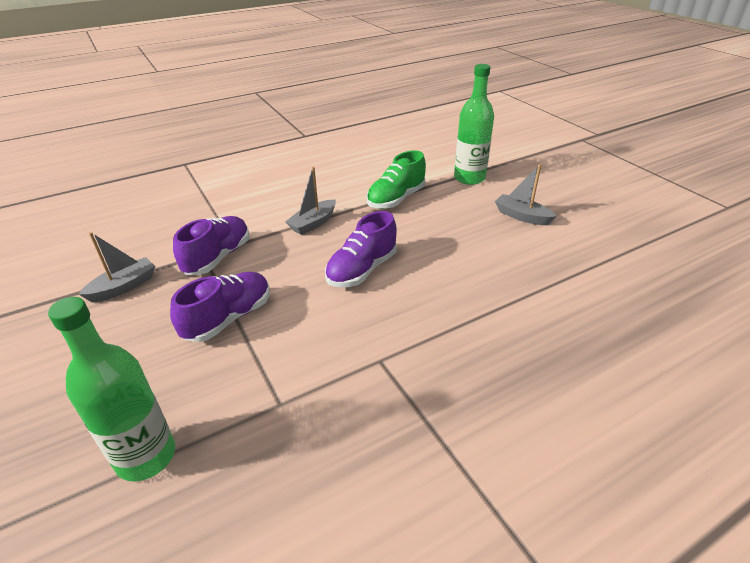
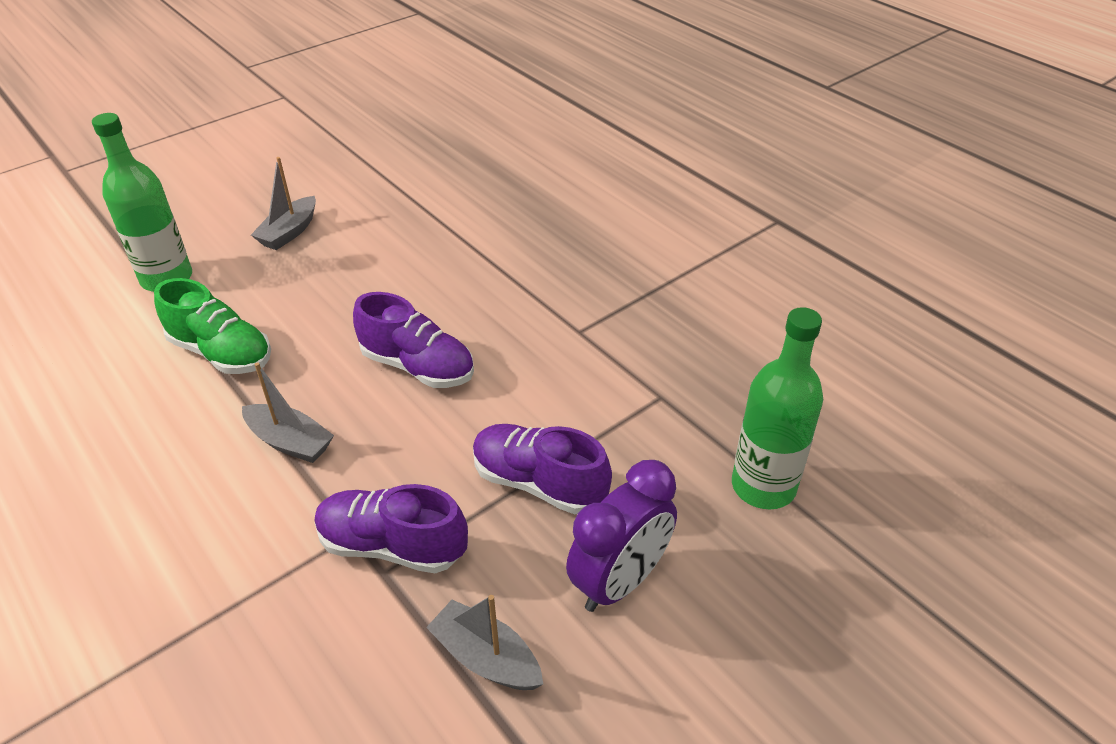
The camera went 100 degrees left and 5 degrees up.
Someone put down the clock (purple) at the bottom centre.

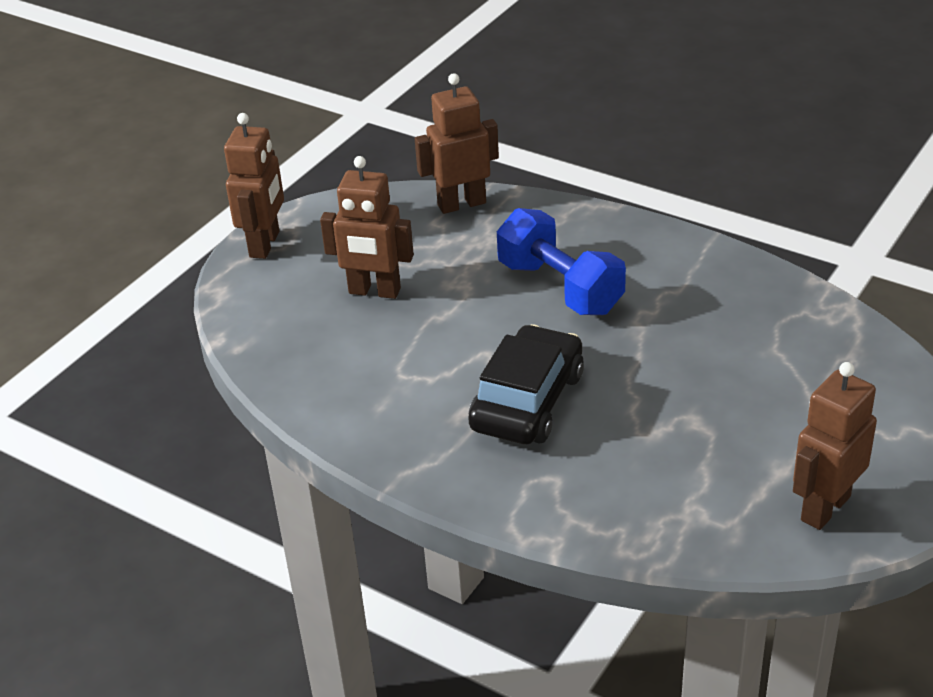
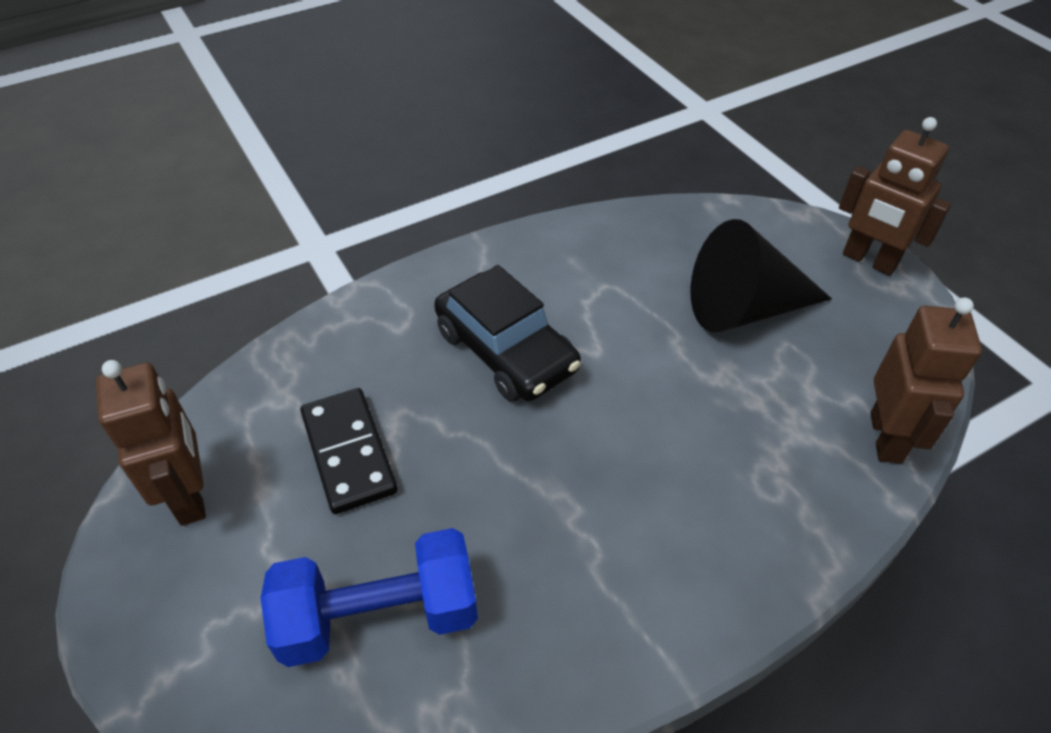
The camera went 115 degrees right and 10 degrees up.
Someone put down the domino (black) at the middle left.
Someone carried the dumbbell (blue) from the centre to the bottom centre.
Someone swapped the robot (brown) (2nd from left) at the top centre for the cone (black) at the middle right.

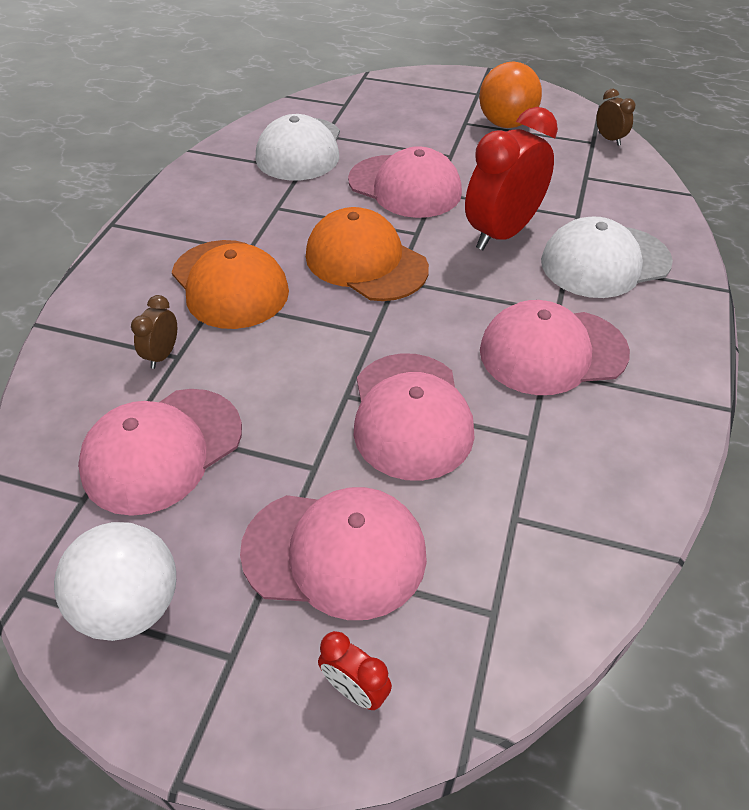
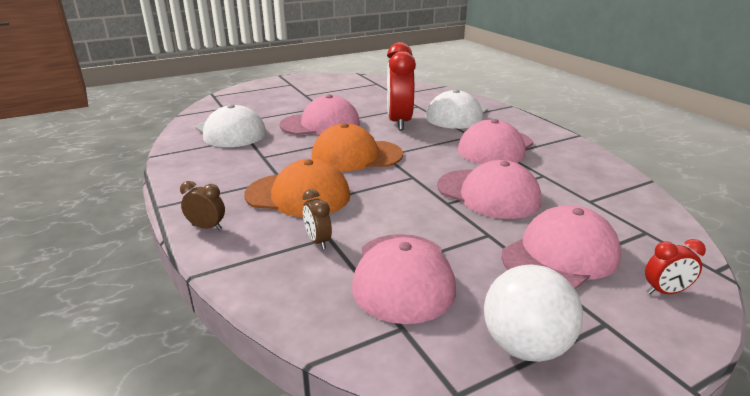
The camera went 45 degrees left and 20 degrees down.
Someone took away the ball (orange) at the top right.
Someone carried the clock (brown) (2nd from left in the first image) from the top right to the middle left.

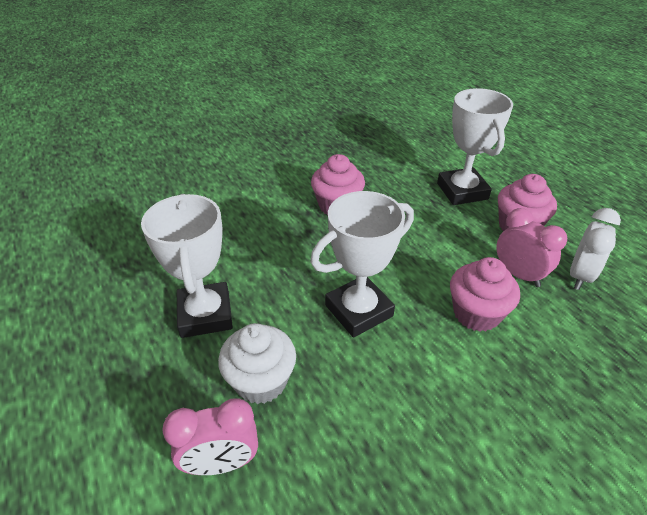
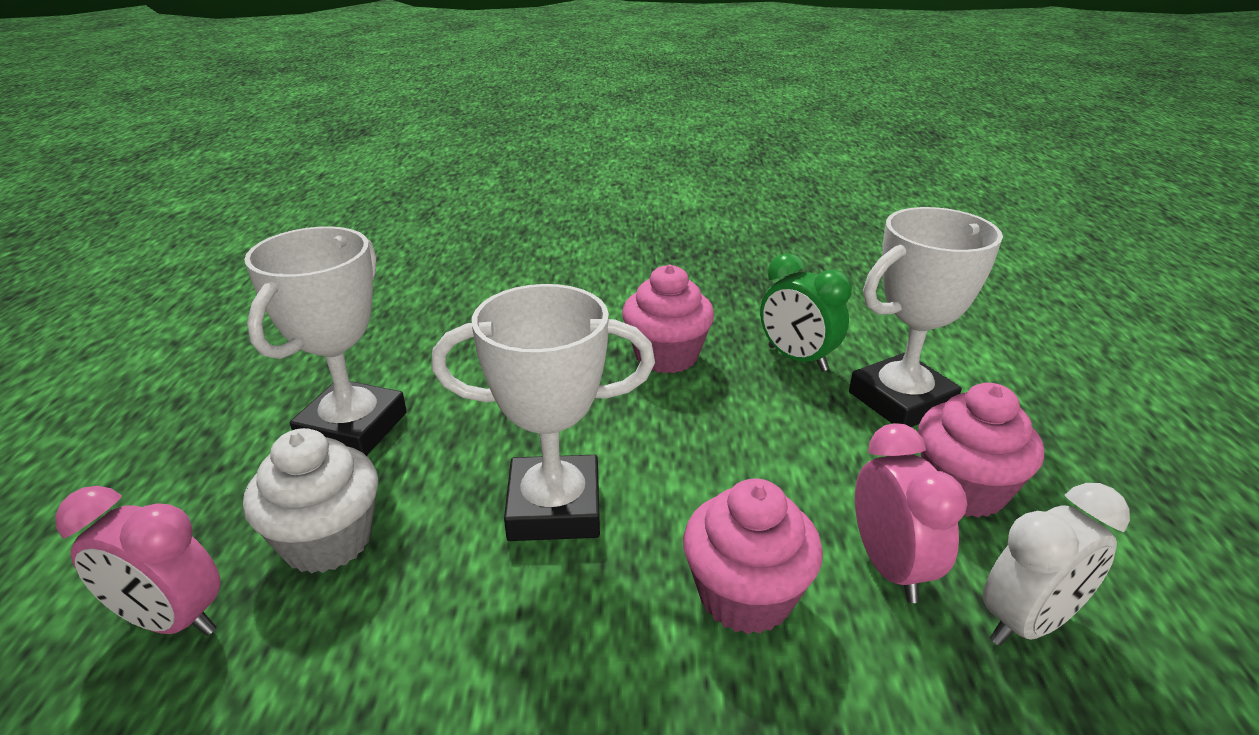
The camera went 30 degrees right and 10 degrees down.
Someone put down the clock (green) at the centre.
Someone rotated the trophy (white) (3rd from left) at the top right by 45 degrees clockwise.

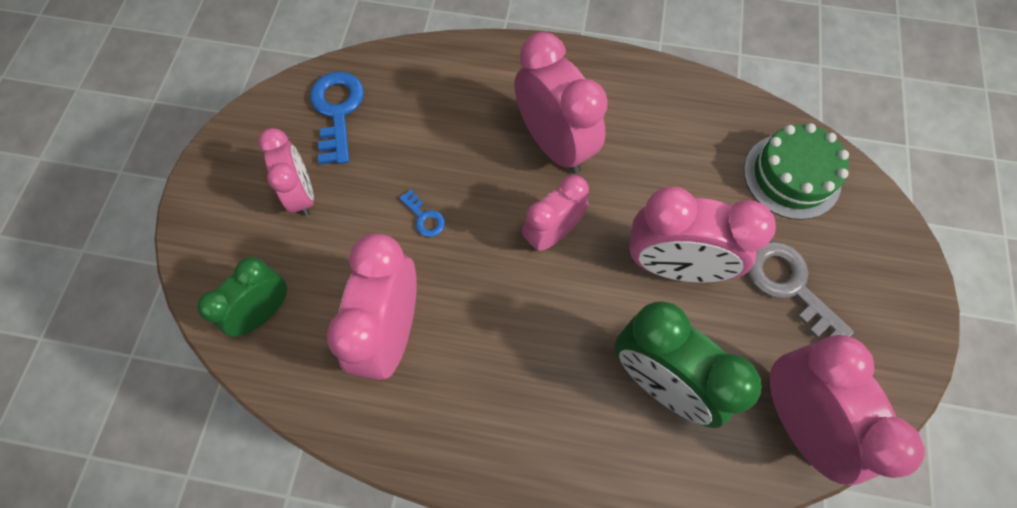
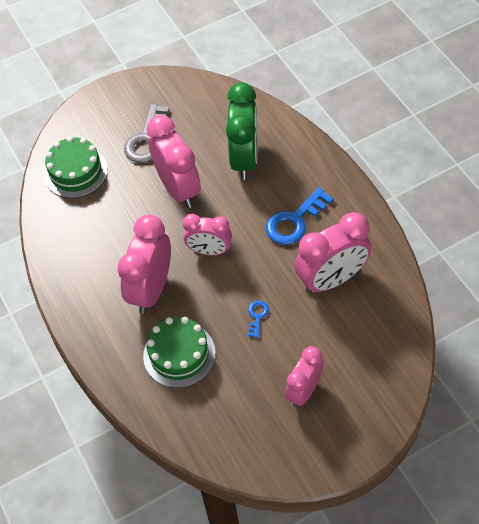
The camera went 125 degrees left and 10 degrees down.
Someone took away the clock (green) (1st from left) at the middle left.
Someone took away the clock (pink) (6th from left) at the bottom right.
Someone put down the cake (green) (2nd from left) at the bottom centre.
Someone carried the key (blue) (1st from left in the first image) from the top left to the centre.

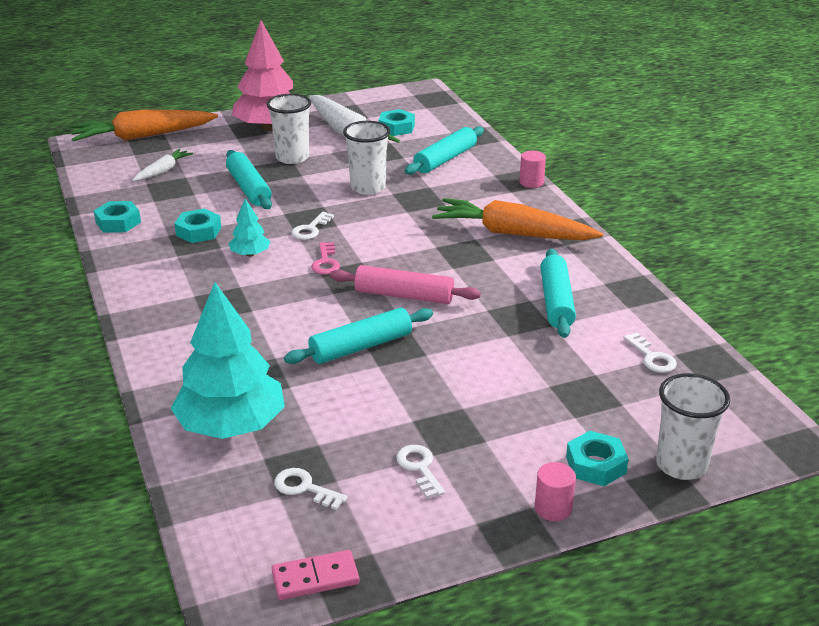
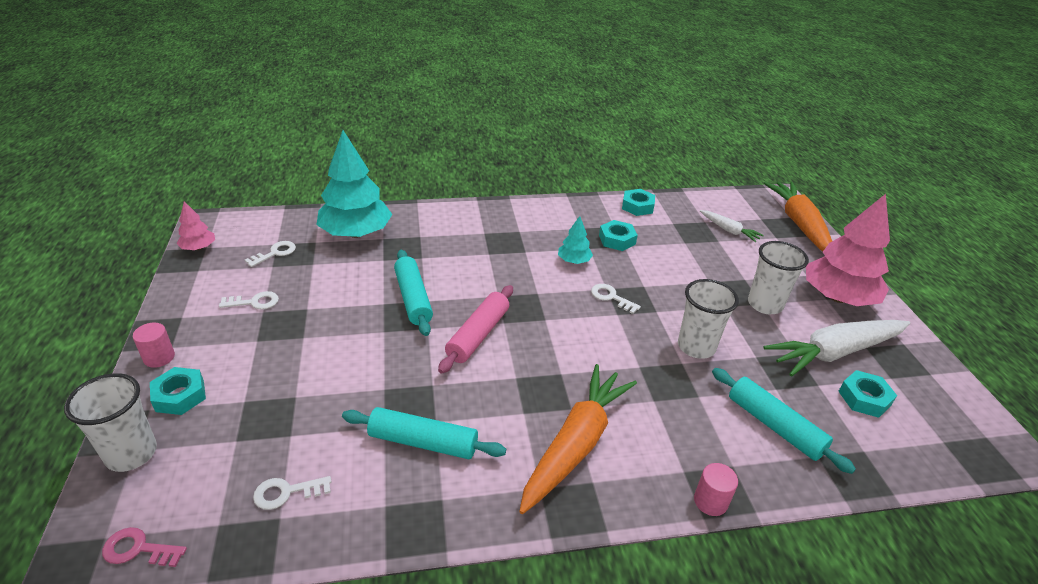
The camera went 100 degrees right and 5 degrees up.
Someone took away the rolling pin (turquoise) (1st from left) at the top left.
Someone carried the key (pink) from the centre to the bottom left.
Someone swapped the domino (pink) at the bottom centre for the tree (pink) (1st from left) at the middle left.

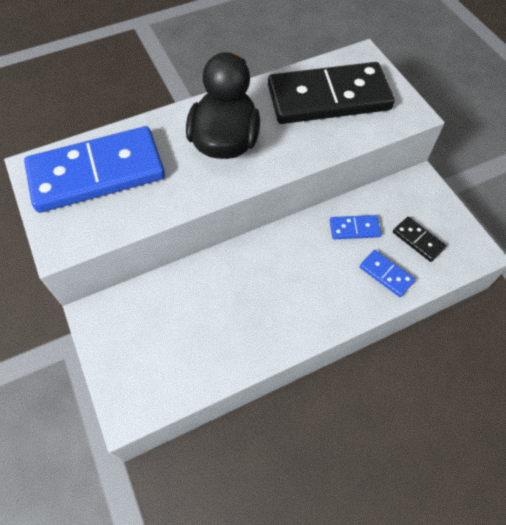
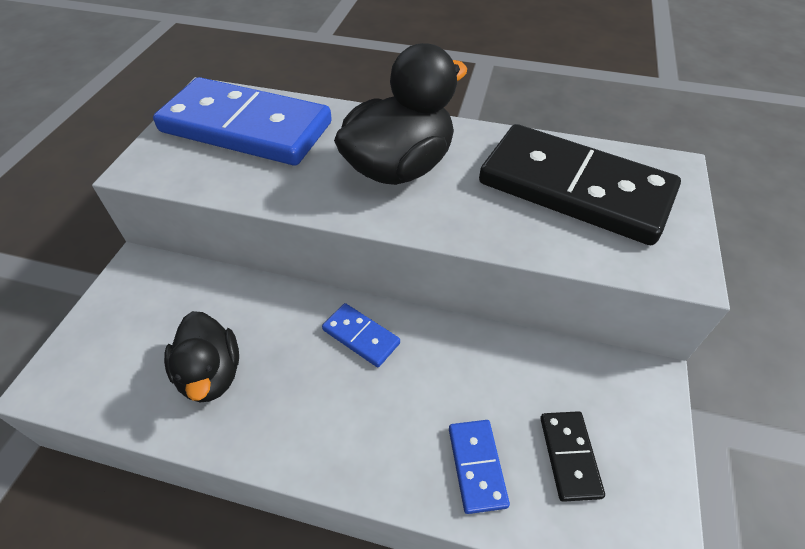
The camera went 40 degrees right and 10 degrees down.
Someone put down the duck (black) (1st from left) at the middle left.
Someone carried the domino (blue) (2nd from left) from the middle right to the centre.

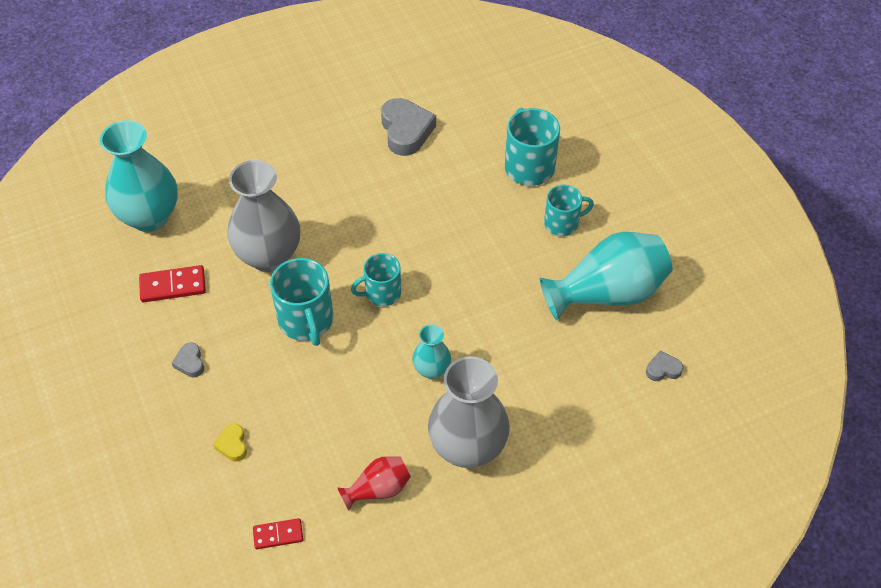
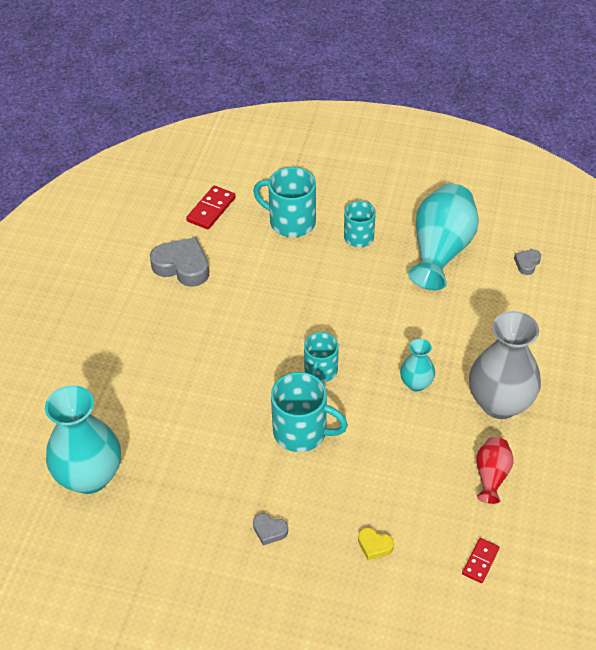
The camera went 50 degrees left and 5 degrees down.
Someone took away the vase (grey) (1st from left) at the middle left.
Someone carried the domino (red) (1st from left) from the middle left to the top centre.

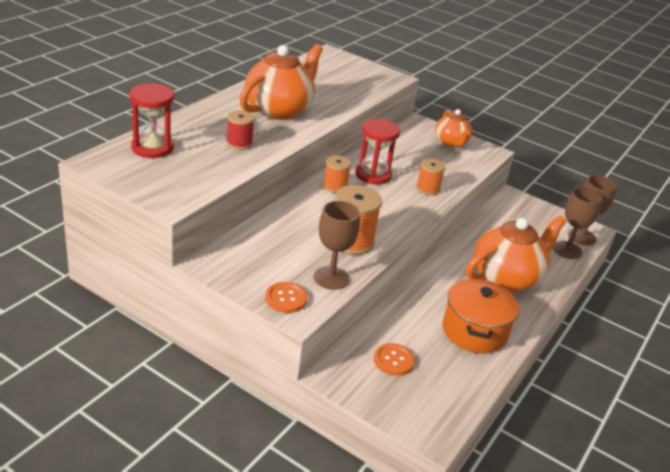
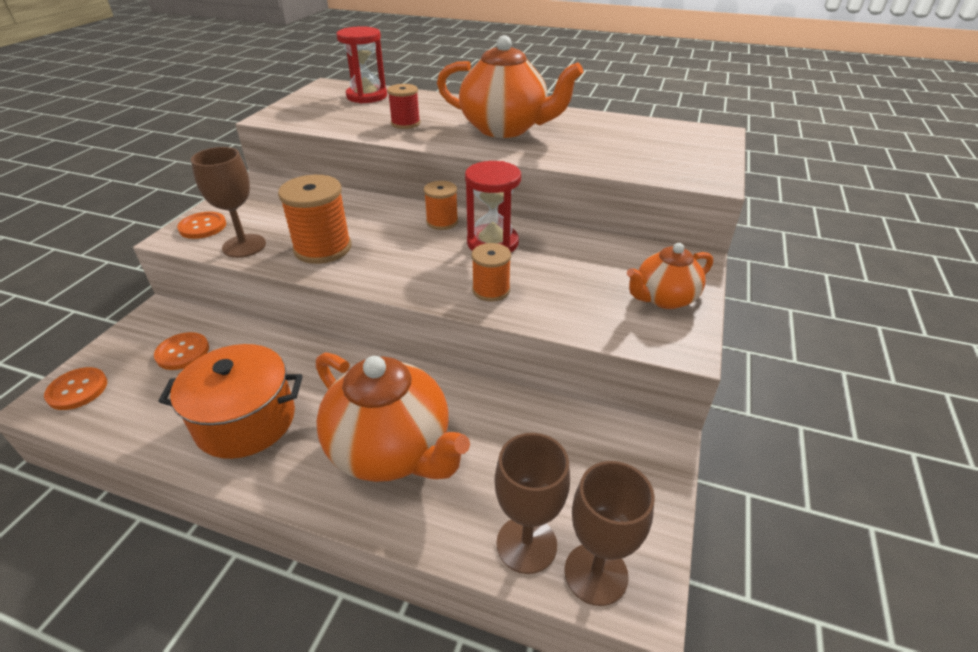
The camera went 80 degrees right and 5 degrees up.
Someone put down the button (orange) (1st from left) at the middle left.

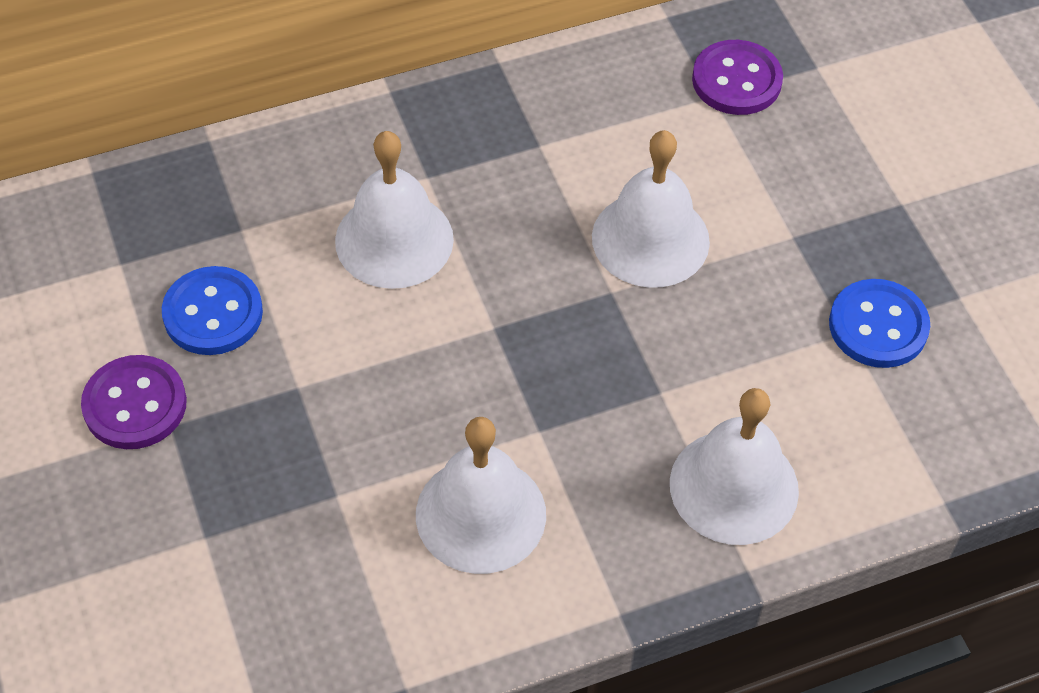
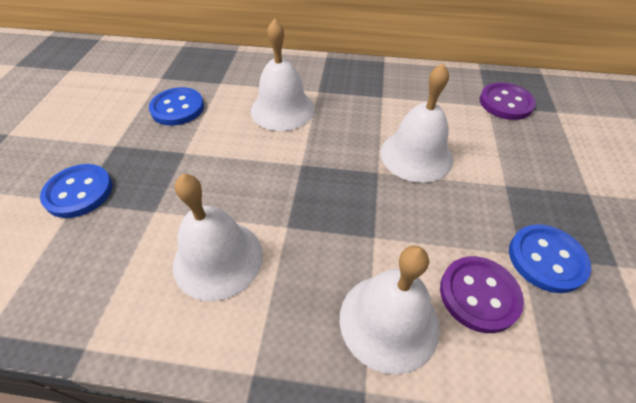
The camera went 30 degrees right and 5 degrees down.
Someone put down the button (blue) (1st from left) at the middle left.
Someone carried the button (purple) (1st from left) from the middle left to the bottom right.

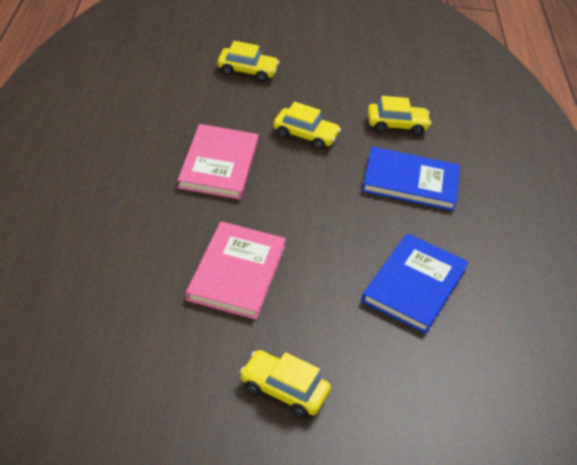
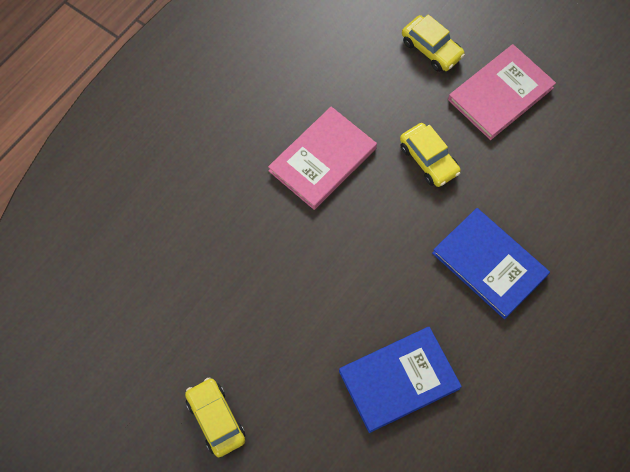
The camera went 40 degrees right and 25 degrees up.
Someone took away the car (yellow) (4th from left) at the top right.
Someone carried the book (pink) (2nd from left) from the centre to the top right.

